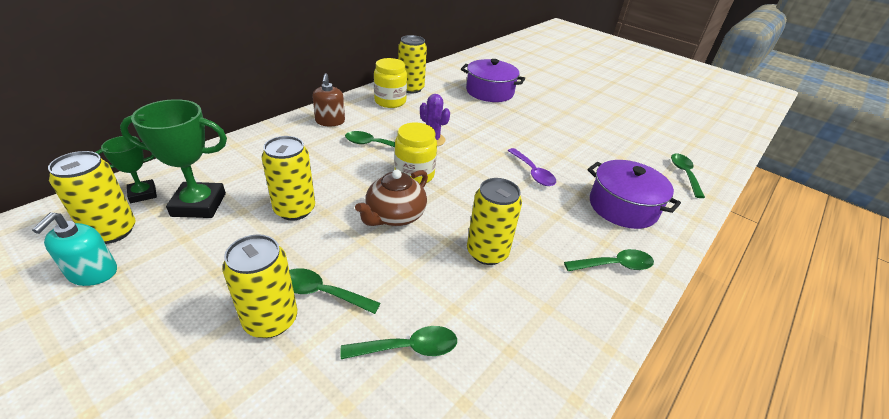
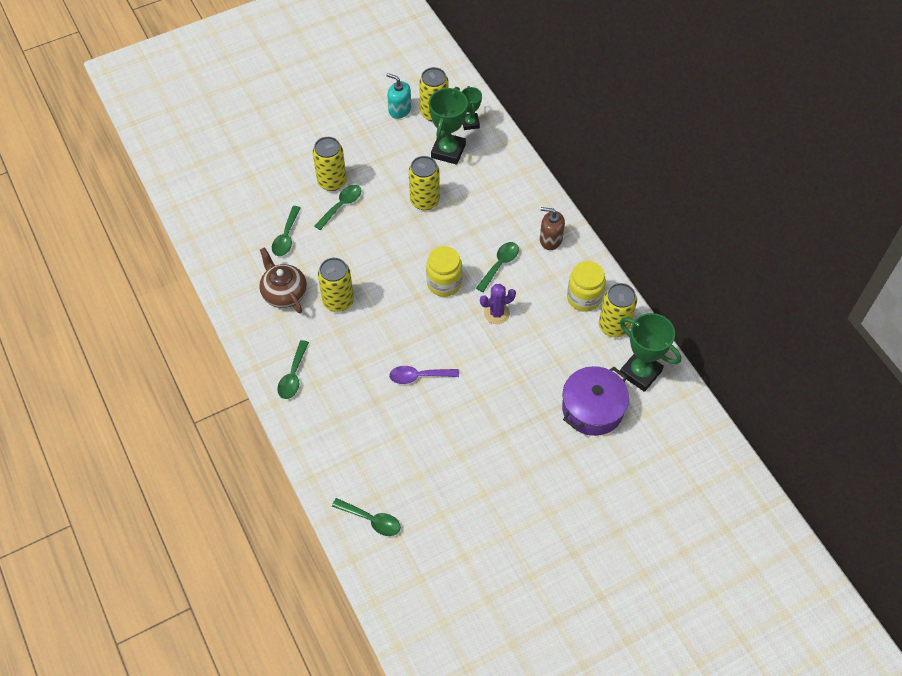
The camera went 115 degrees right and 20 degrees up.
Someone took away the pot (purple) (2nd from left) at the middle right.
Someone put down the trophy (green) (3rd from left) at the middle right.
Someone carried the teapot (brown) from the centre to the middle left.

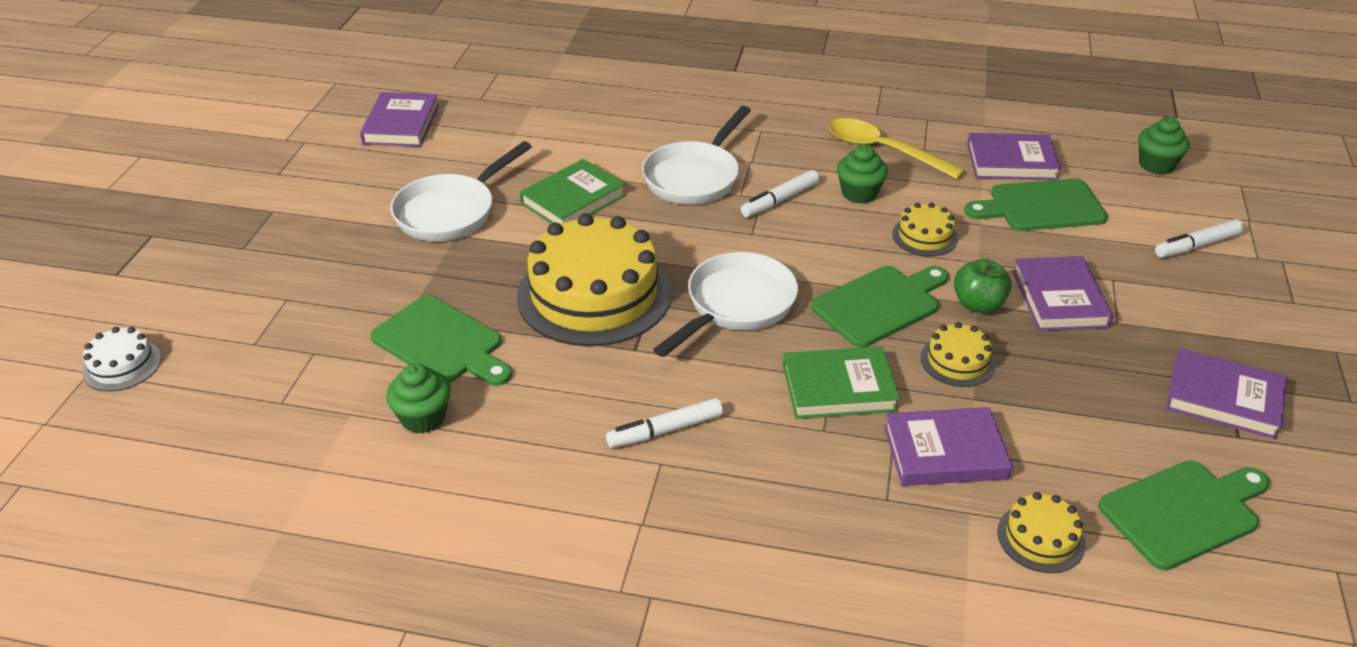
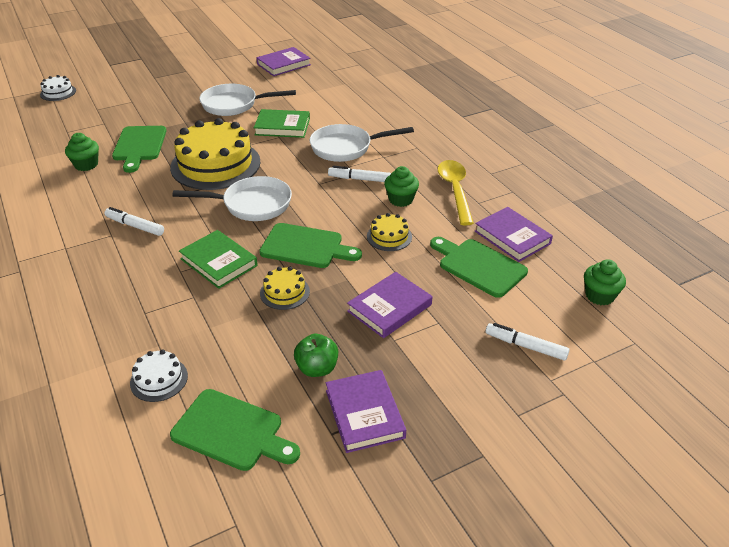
The camera went 50 degrees right and 0 degrees up.
Someone took away the book (purple) (2nd from left) at the bottom right.
Someone carried the apple (green) from the middle right to the centre.
Someone repainted the cake (yellow) (4th from left) at the bottom right, which became the cake (white) (2nd from left) at the bottom left.

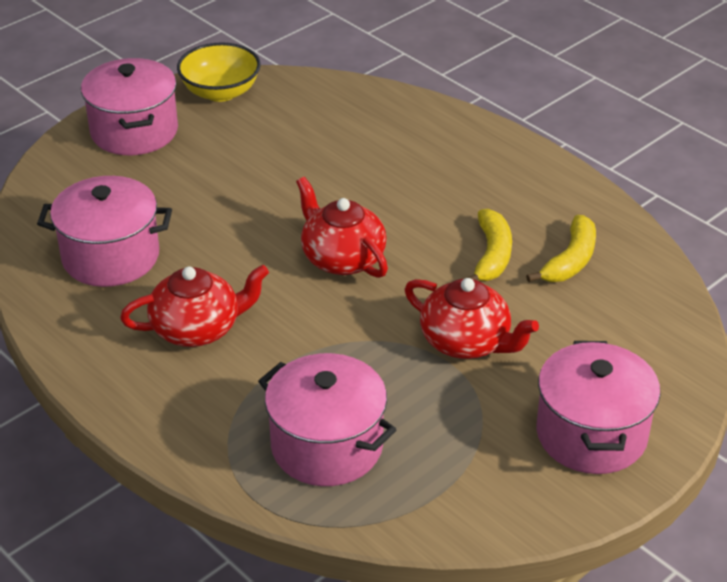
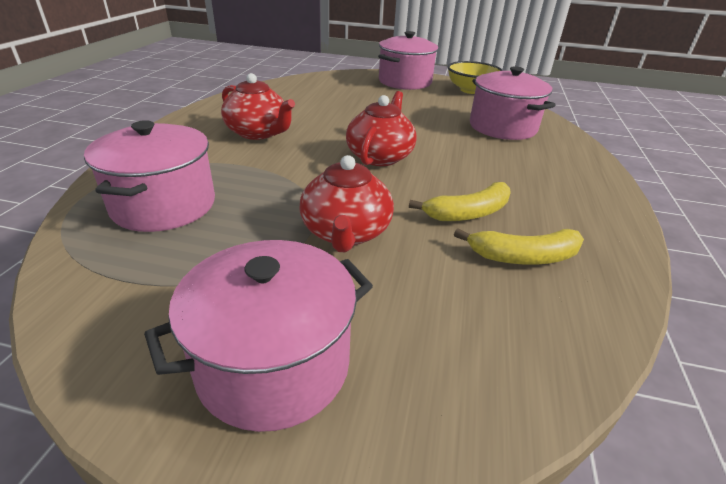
The camera went 55 degrees right and 5 degrees down.
Someone carried the pot (pink) (1st from left in the first image) from the middle left to the top right.

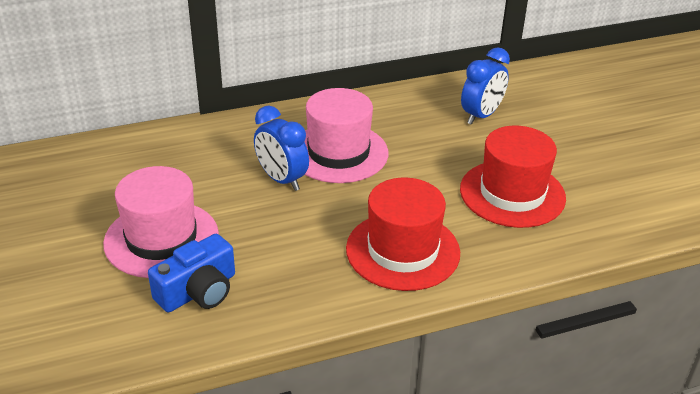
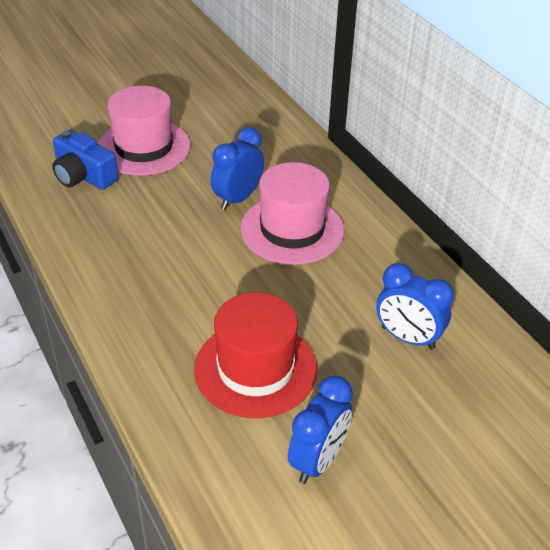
The camera went 80 degrees right and 5 degrees up.
Someone took away the hat (red) (1st from left) at the centre.
Someone put down the clock (blue) (2nd from left) at the bottom centre.

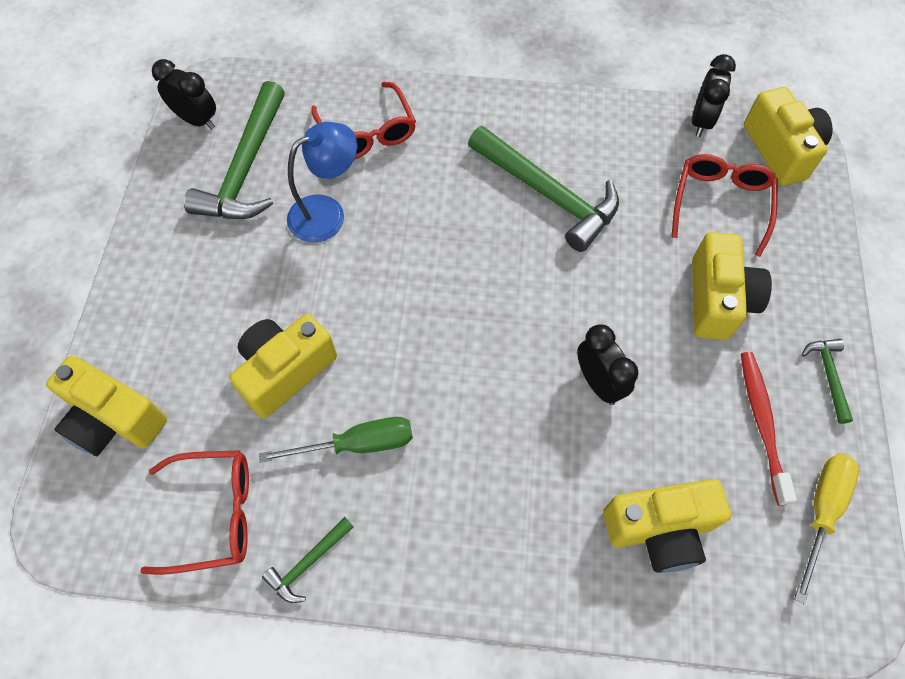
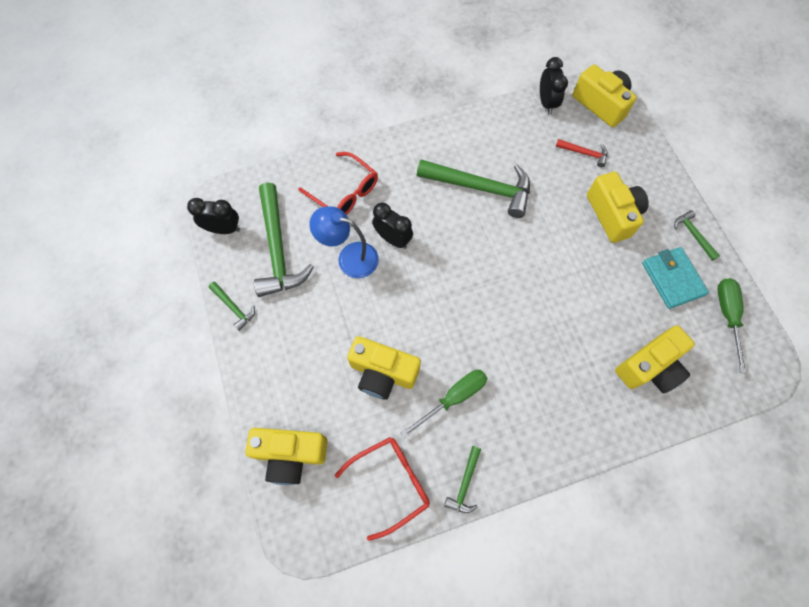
The camera went 25 degrees left and 5 degrees up.
Someone put down the hammer (green) (1st from left) at the middle left.
Someone carried the clock (black) (2nd from left) from the middle right to the centre.
Someone swapped the glasses (red) (3rd from left) at the top right for the hammer (red) at the top right.
Someone swapped the toothbrush (red) at the middle right for the wallet (turquoise) at the middle right.
Someone repainted the screwdriver (yellow) at the bottom right, which became the screwdriver (green) (2nd from left) at the middle right.
Someone rotated the camera (yellow) (2nd from left) at the middle left by 90 degrees counterclockwise.
Someone rotated the lamp (blue) at the top centre by 105 degrees counterclockwise.

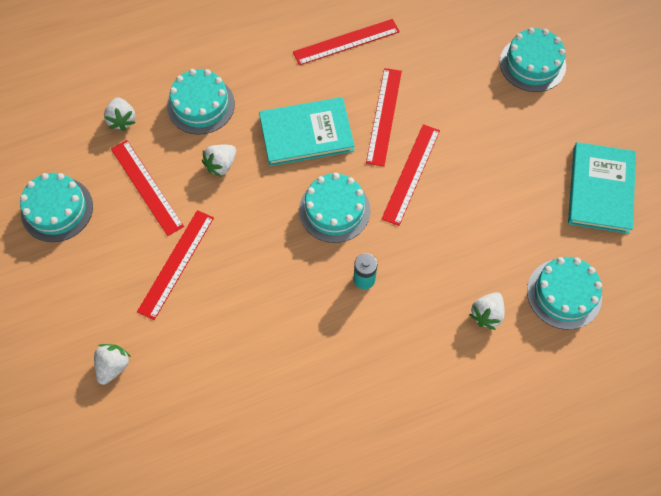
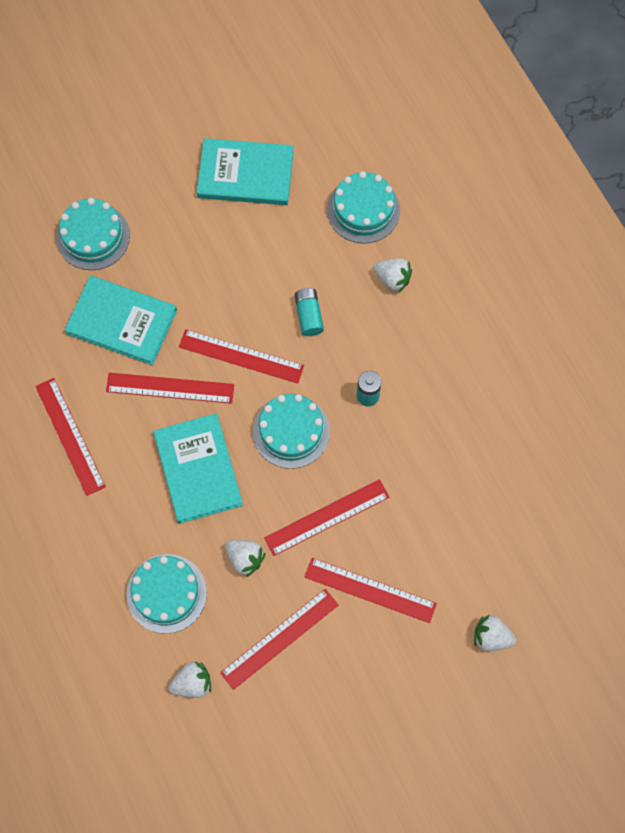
The camera went 95 degrees left and 5 degrees up.
Someone took away the cake (turquoise) (1st from left) at the middle left.
Someone put down the book (turquoise) (1st from left) at the middle left.
Someone put down the ruler (red) (5th from left) at the centre.
Someone put down the battery (turquoise) (1st from left) at the centre.

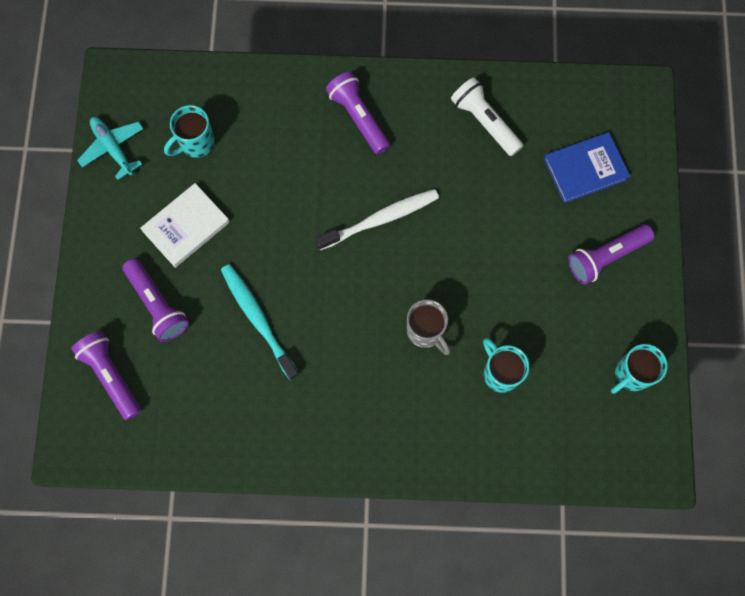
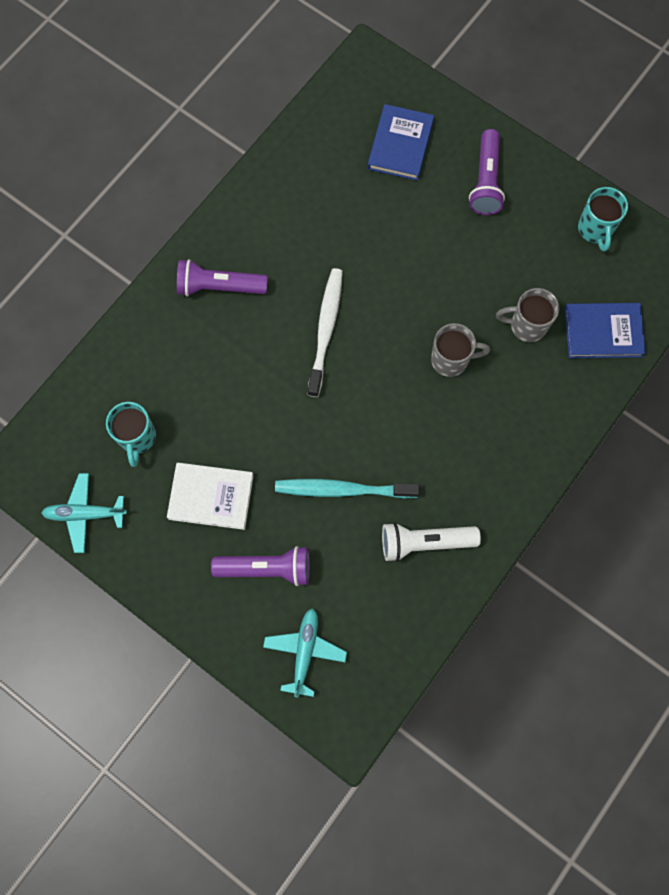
The camera went 55 degrees left and 0 degrees up.
Someone put down the book (blue) (2nd from left) at the middle right.
Someone carried the flashlight (white) from the top centre to the centre.
Someone swapped the flashlight (purple) (1st from left) at the middle left for the plane (turquoise) (2nd from left) at the bottom centre.
Someone repainted the mug (turquoise) (2nd from left) at the middle right, which became the mug (grey) (2nd from left) at the middle right.
Someone rotated the book (white) at the middle left by 75 degrees counterclockwise.

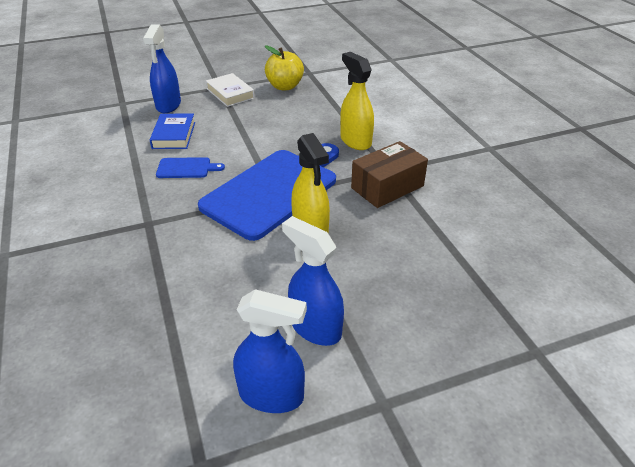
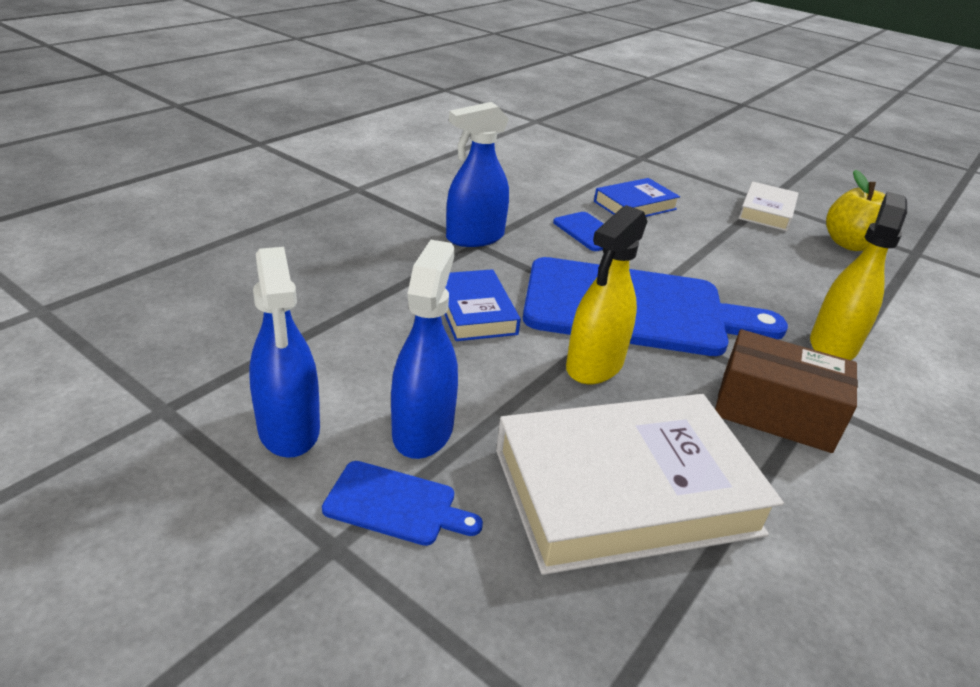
The camera went 55 degrees right and 5 degrees down.
Someone put down the cutting board (blue) (1st from left) at the bottom centre.
Someone put down the book (blue) (1st from left) at the centre.
Someone put down the book (white) (1st from left) at the bottom centre.
Someone carried the spray bottle (blue) (1st from left in the first image) from the top left to the top centre.

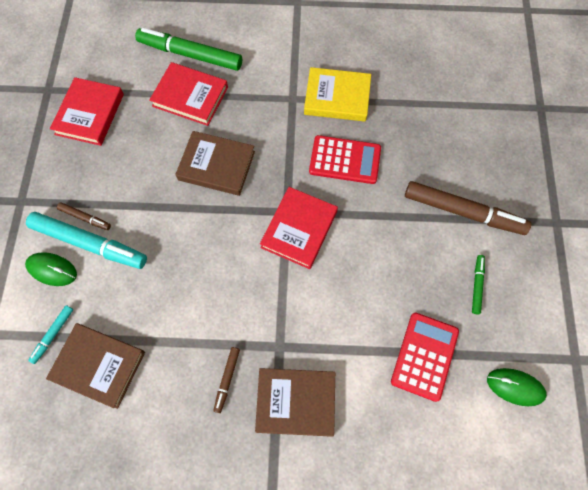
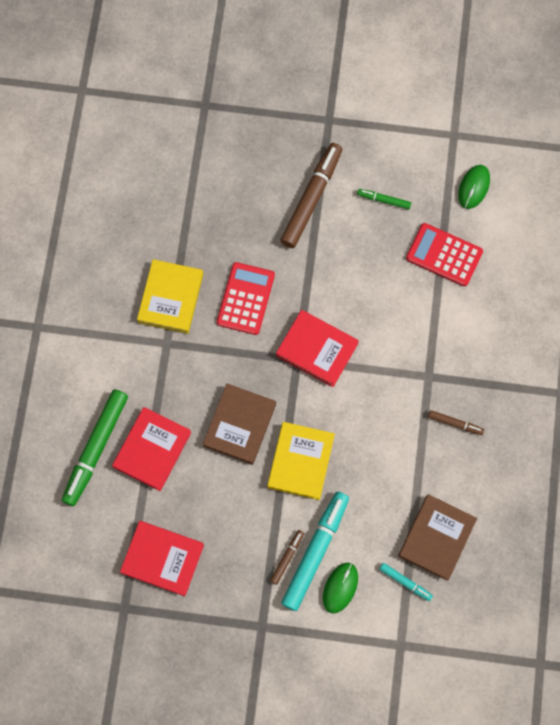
The camera went 85 degrees left and 5 degrees up.
Someone took away the book (brown) (3rd from left) at the bottom centre.
Someone put down the book (yellow) (2nd from left) at the centre.

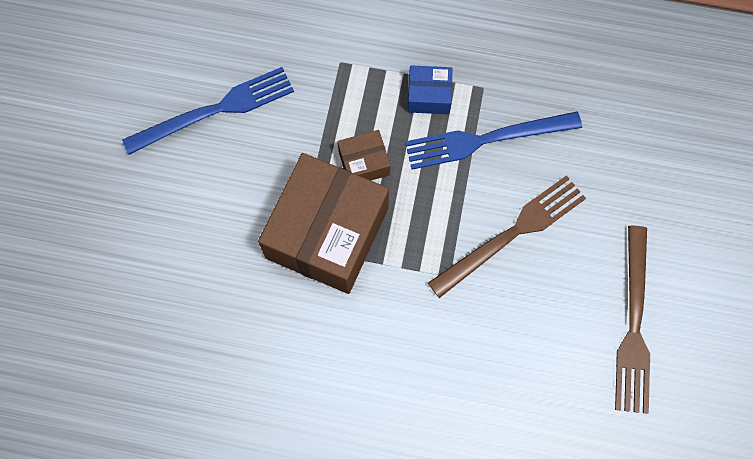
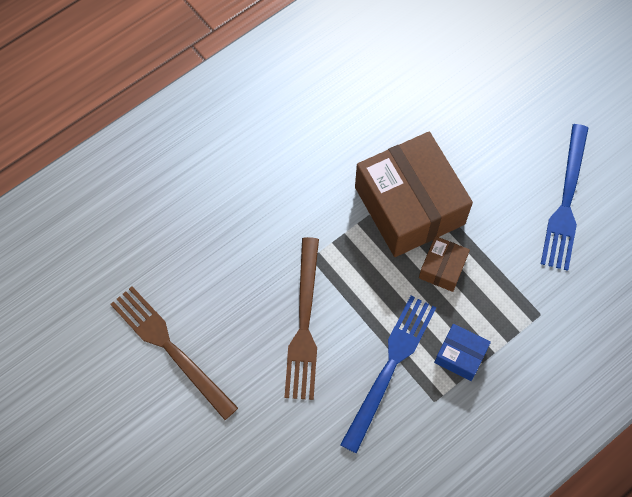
The camera went 130 degrees right and 5 degrees down.
Someone rotated the box (blue) at the top centre by 75 degrees clockwise.

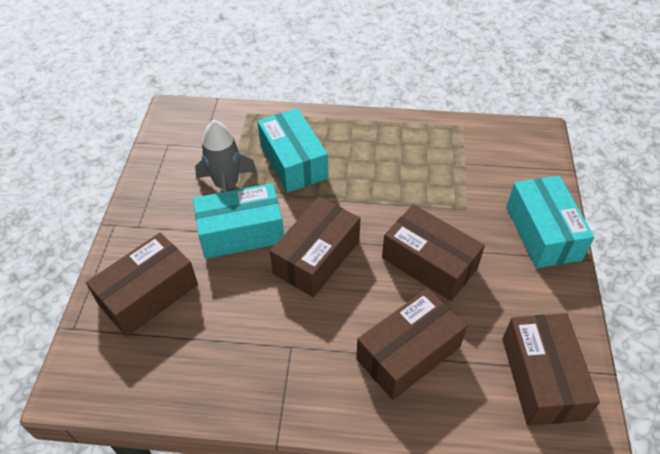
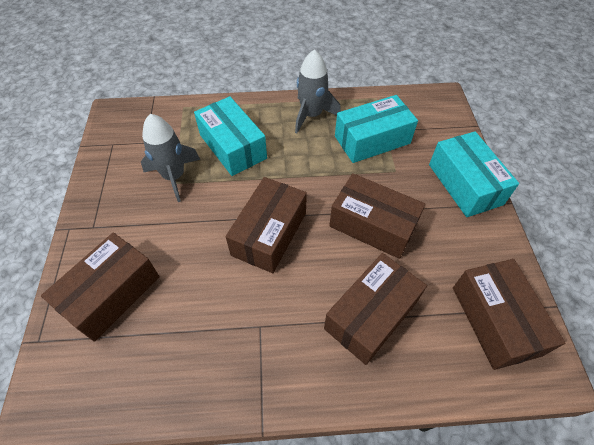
The camera went 10 degrees left and 5 degrees up.
Someone put down the rocket (grey) (2nd from left) at the top centre.
Someone carried the box (turquoise) (1st from left in the first image) from the centre to the top centre.

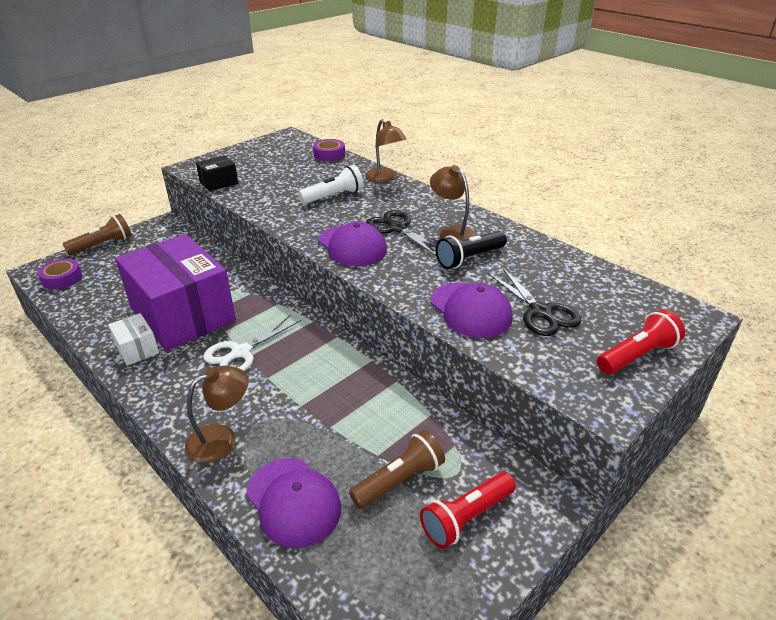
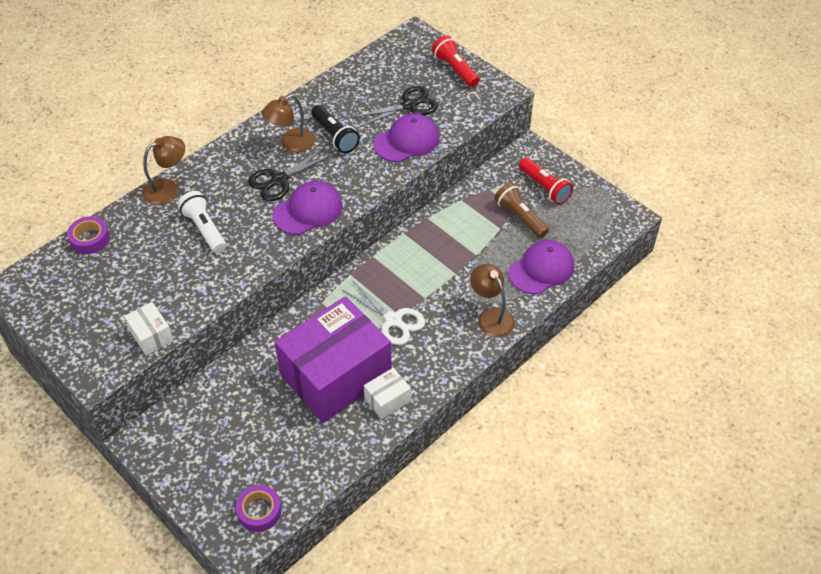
The camera went 90 degrees left and 15 degrees up.
Someone took away the flashlight (brown) (1st from left) at the middle left.
Someone repainted the box (black) at the top left, which became the box (white) (1st from left) at the middle left.

